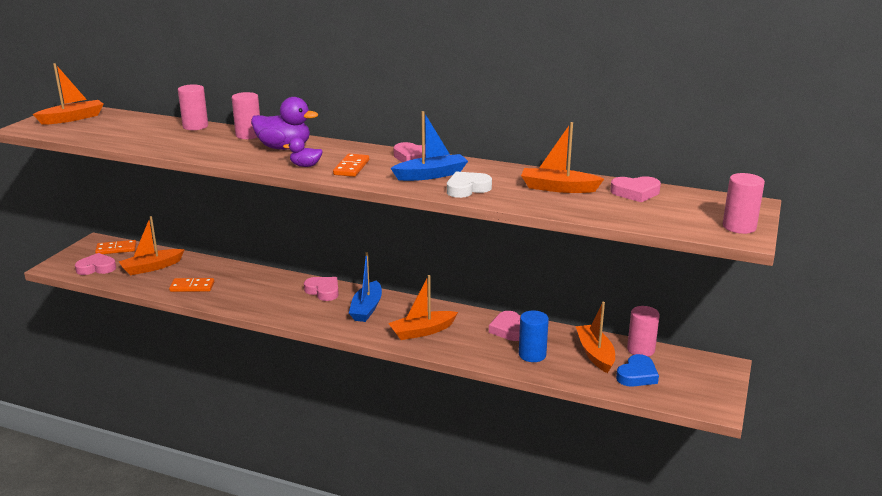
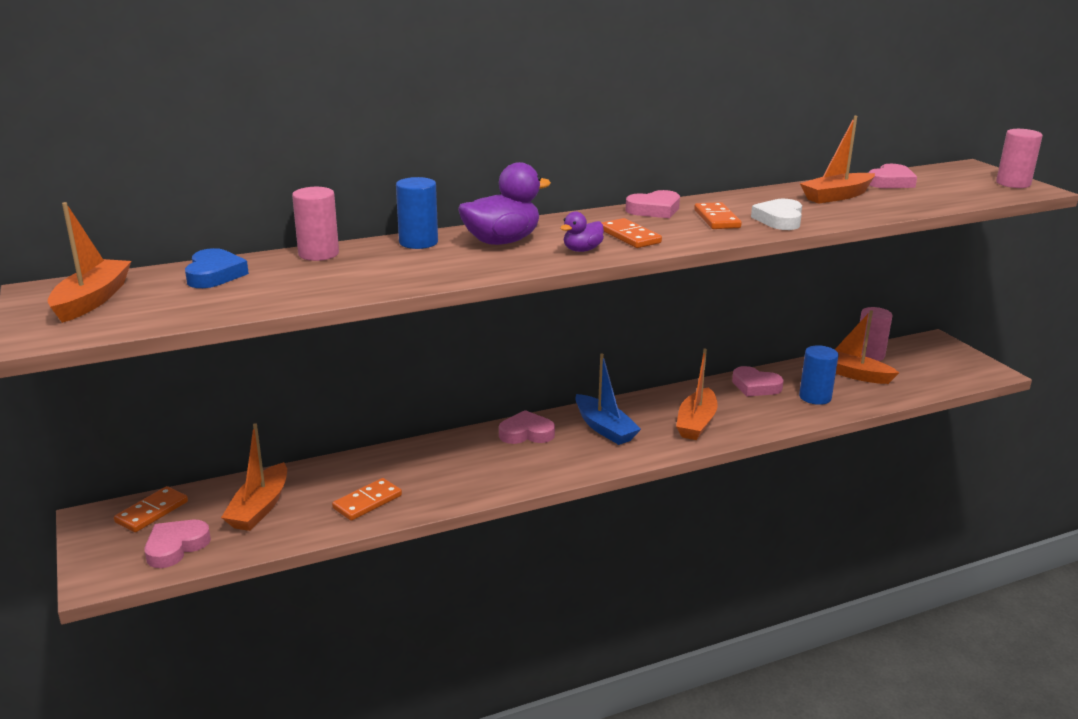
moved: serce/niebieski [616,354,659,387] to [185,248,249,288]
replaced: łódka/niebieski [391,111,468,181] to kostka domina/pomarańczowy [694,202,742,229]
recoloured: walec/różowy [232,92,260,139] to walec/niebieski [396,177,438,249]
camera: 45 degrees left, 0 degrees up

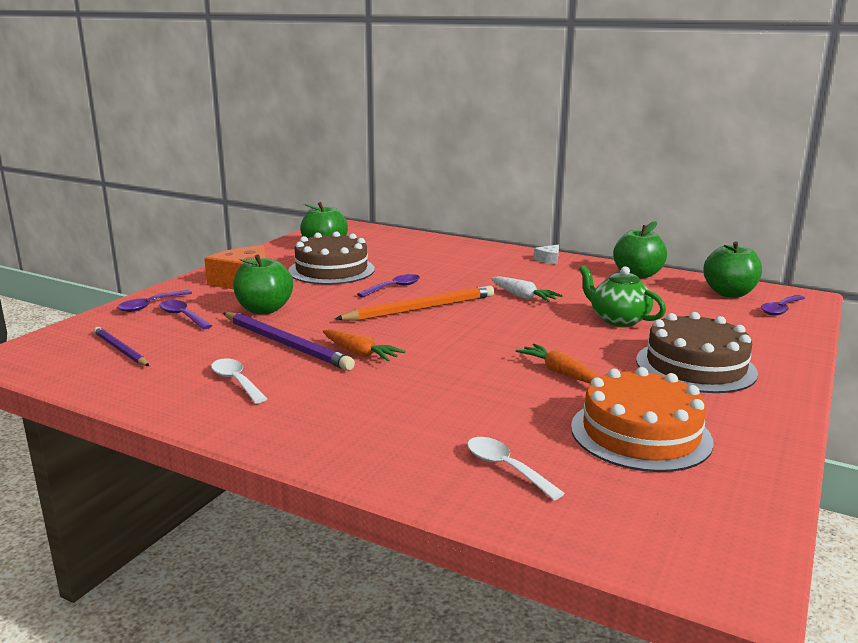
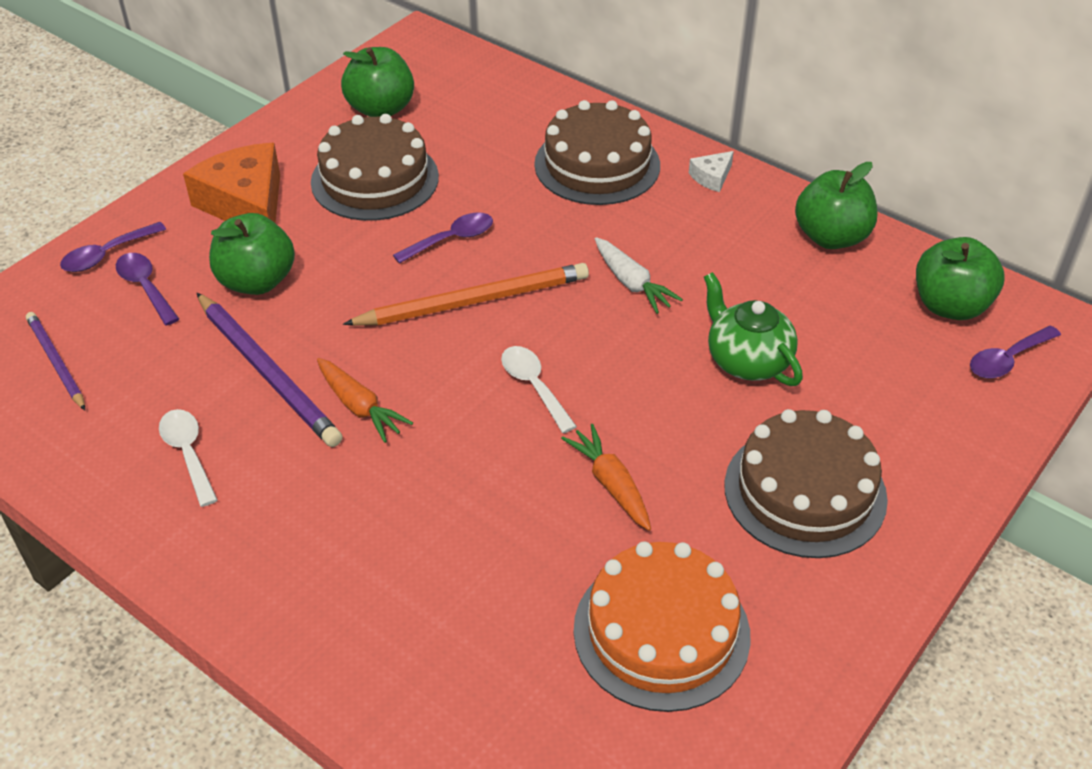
added: tort/brązowy [534,100,660,205]
moved: łyżka/biały [467,437,565,500] to [501,346,577,433]
camera: 10 degrees right, 25 degrees up

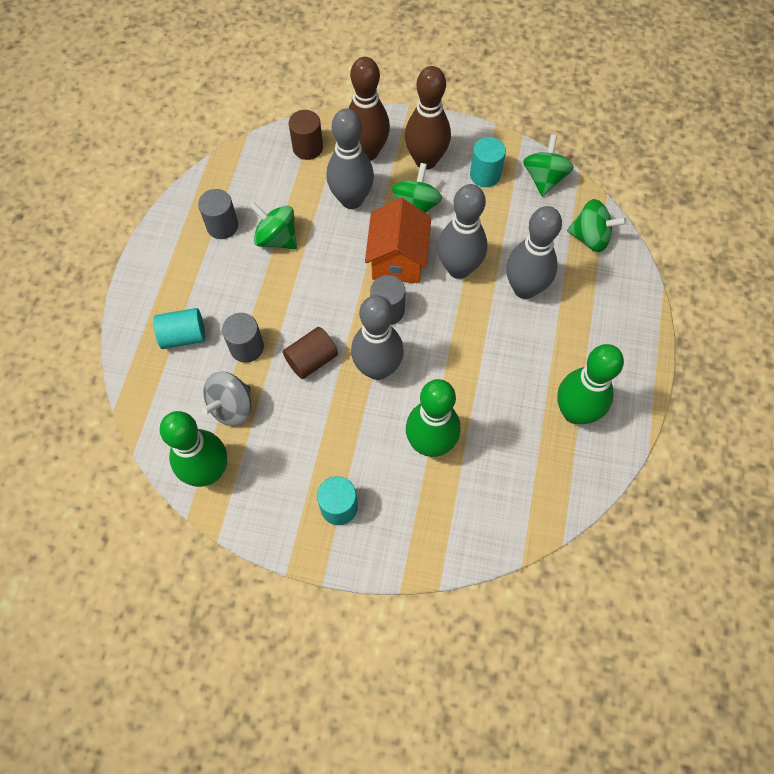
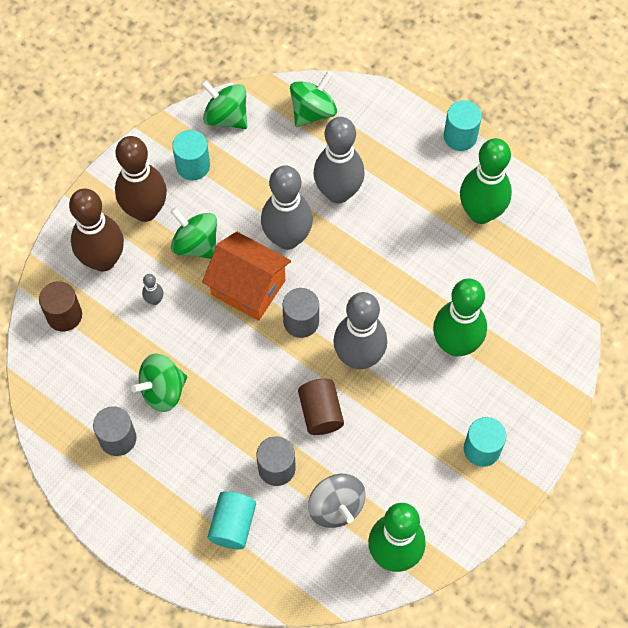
added: walec/turkusowy [444,100,482,151]
resized: kręgiel/szary [326,109,374,209] = [142,274,163,305] x0.41
camera: 65 degrees left, 0 degrees up

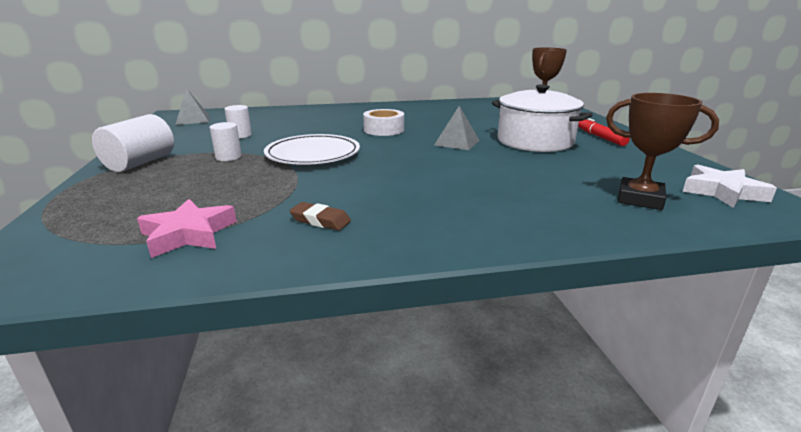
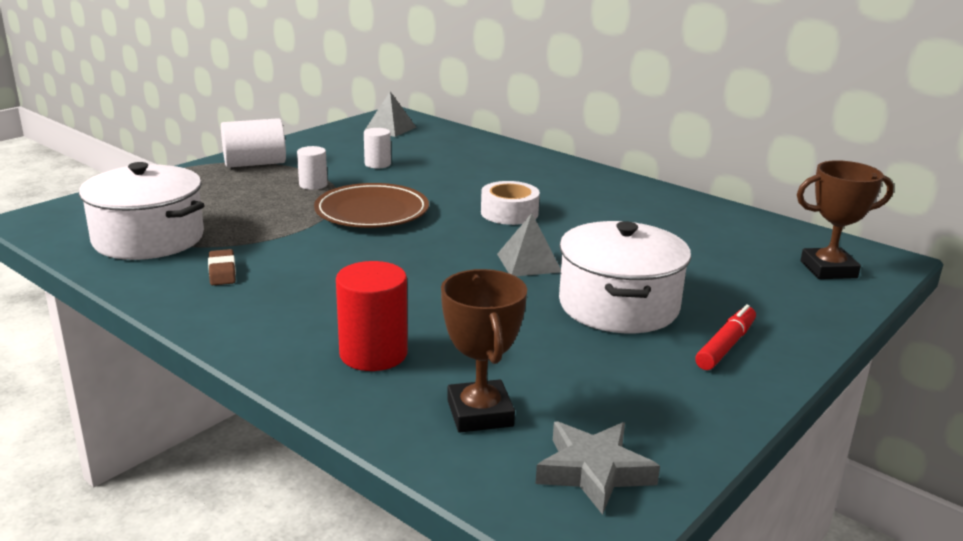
added: walec/czerwony [336,261,408,371]
replaced: gwiazda/różowy [137,199,237,258] to garnek/biały [79,162,205,260]
recoloured: talerz/biały [264,134,360,165] to talerz/brązowy [314,183,429,228]; gwiazda/biały [682,164,777,208] to gwiazda/szary [535,421,660,515]
camera: 50 degrees right, 0 degrees up

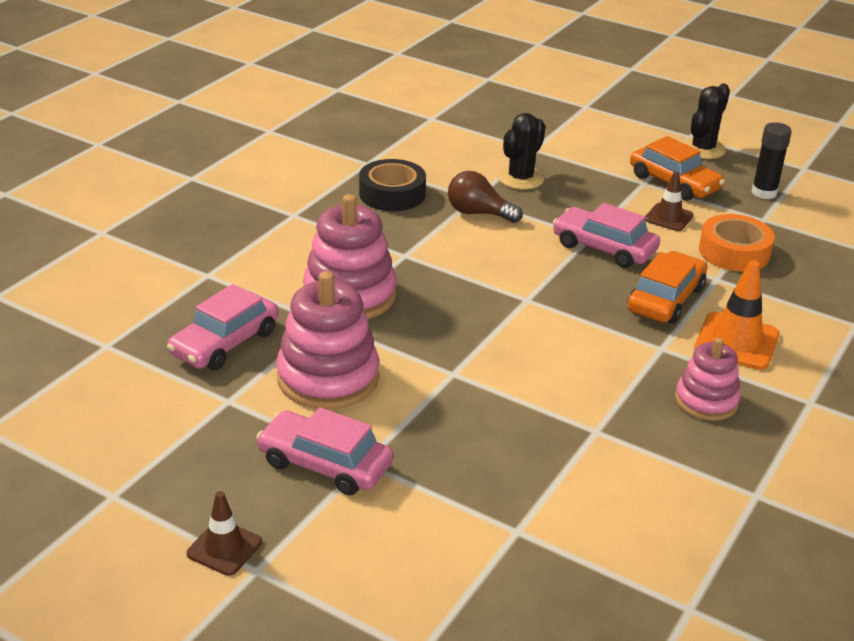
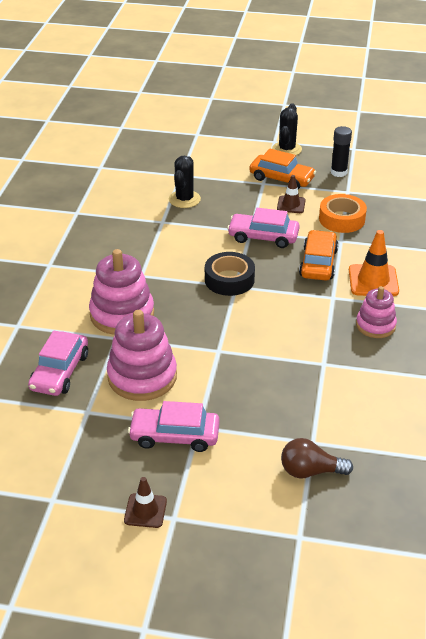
moved: taśma klejąca/czarny [359,159,426,211] to [205,252,255,296]; żarówka/brązowy [448,171,523,223] to [281,438,353,479]
camera: 20 degrees left, 5 degrees up

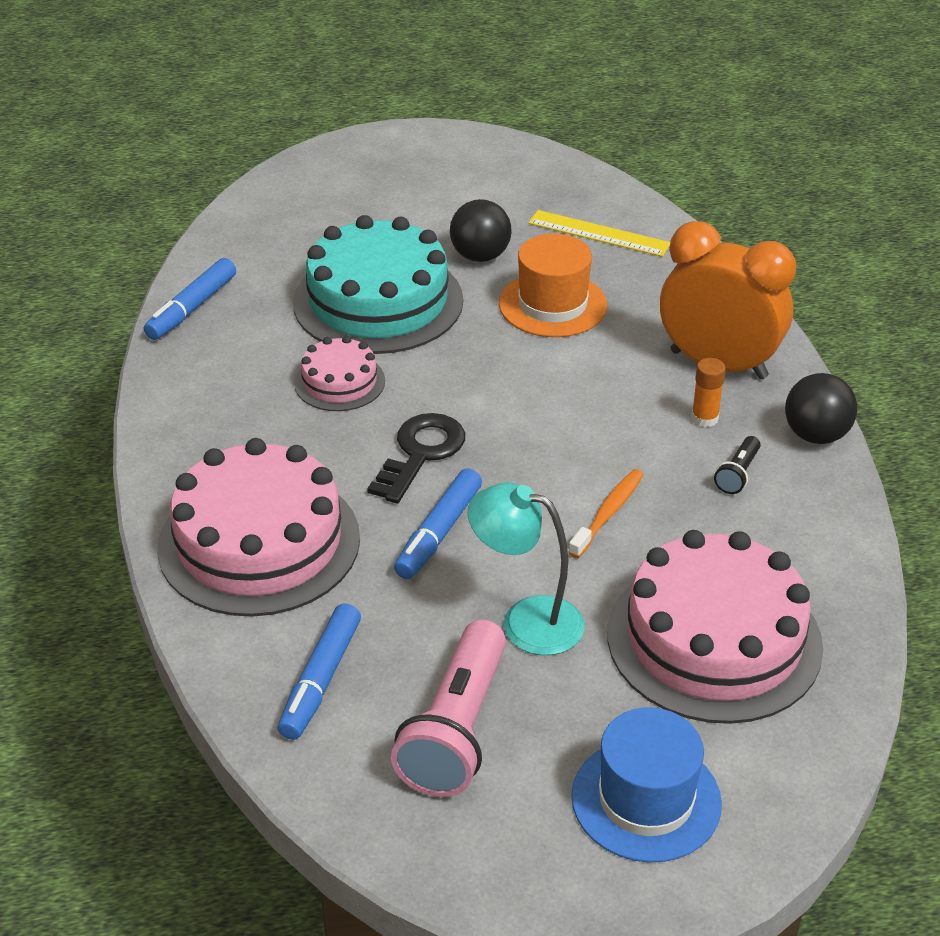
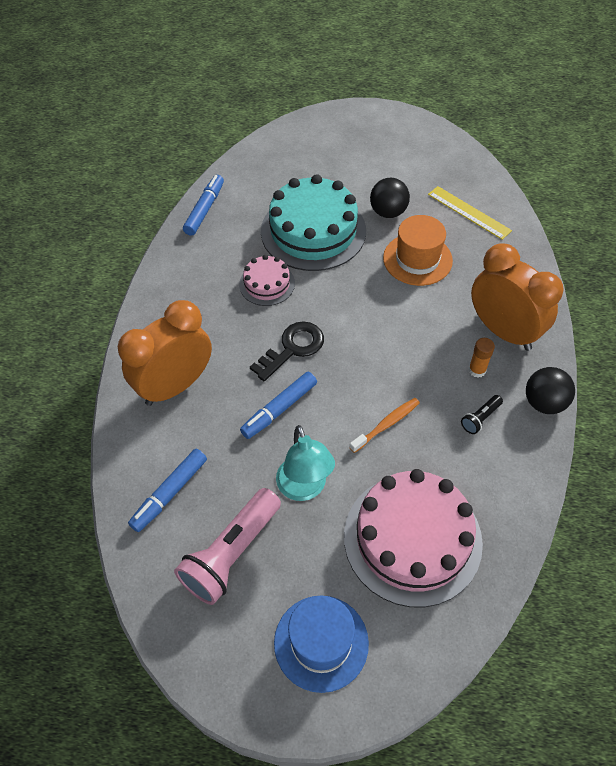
replaced: tort/różowy [158,438,360,617] to budzik/pomarańczowy [118,300,212,406]
turned: flamaster/niebieski [144,258,236,340] = [183,175,224,236] 150 degrees clockwise; lampka/turkusowy [468,482,585,655] = [276,425,335,501] 150 degrees counterclockwise
camera: 20 degrees right, 15 degrees up

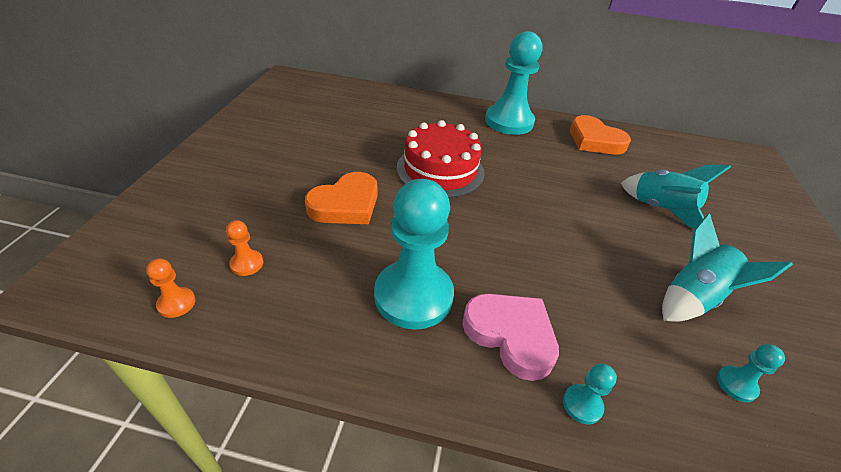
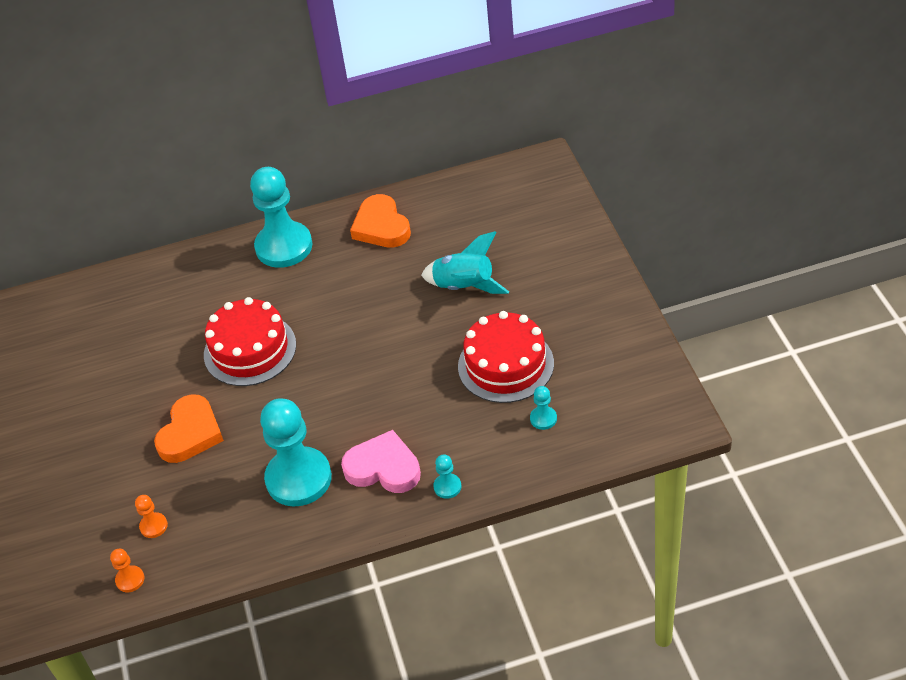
replaced: rakieta/turkusowy [662,213,793,322] to tort/czerwony [458,311,554,403]
turned: serce/pomarańczowy [570,115,631,154] = [350,194,411,248] 45 degrees clockwise
camera: 20 degrees left, 5 degrees up

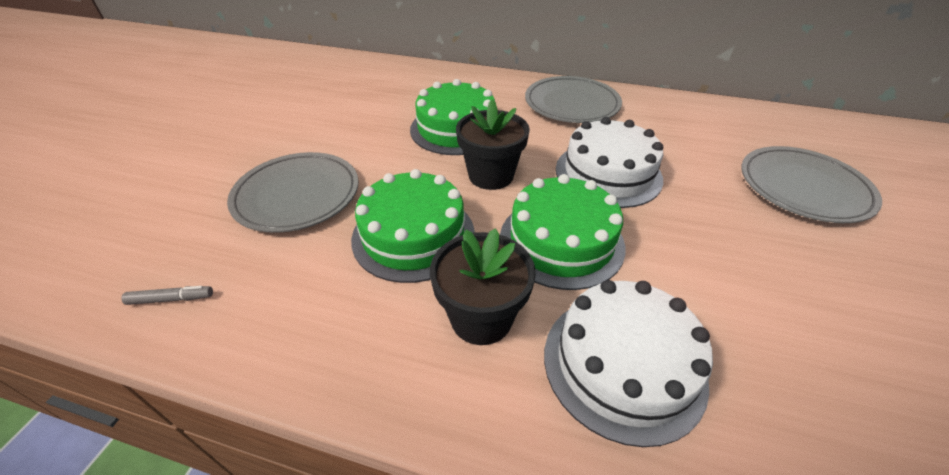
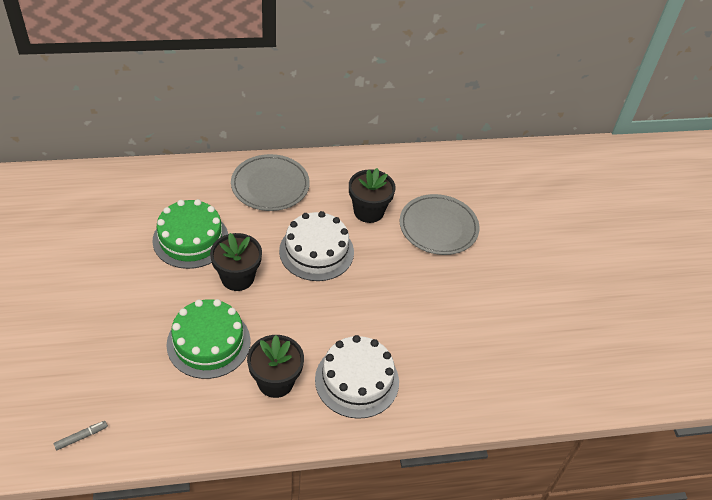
removed: talerz/szary [227,152,359,233]; tort/zielony [500,174,625,290]
added: doniczka/czarny [349,168,396,223]
camera: 30 degrees left, 5 degrees up

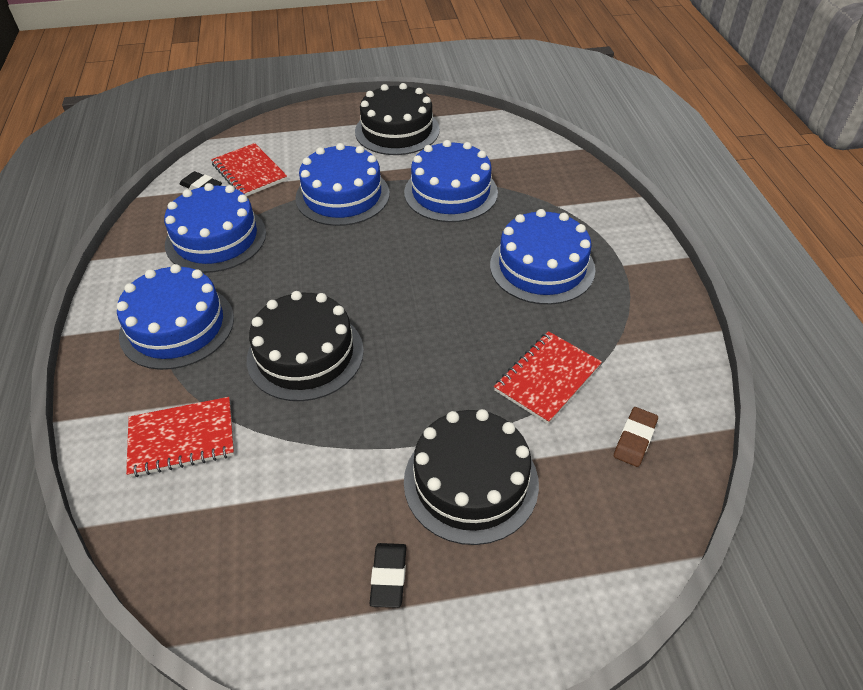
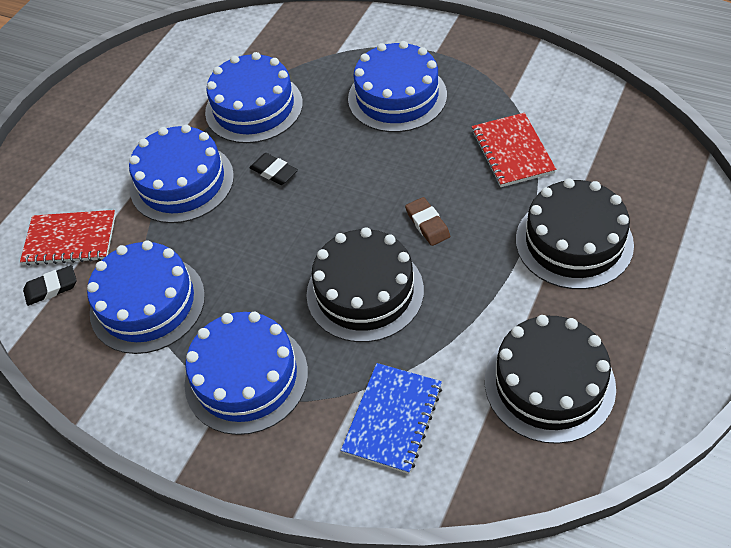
moved: gumka do mazania/czarny [369,543,406,608] to [250,153,298,185]; gumka do mazania/brązowy [614,407,658,467] to [405,197,450,246]; tort/czarny [355,83,440,155] to [485,315,616,444]
recoloured: zeszyt/czerwony [126,397,234,477] to zeszyt/niebieski [341,363,442,474]
camera: 50 degrees left, 5 degrees up

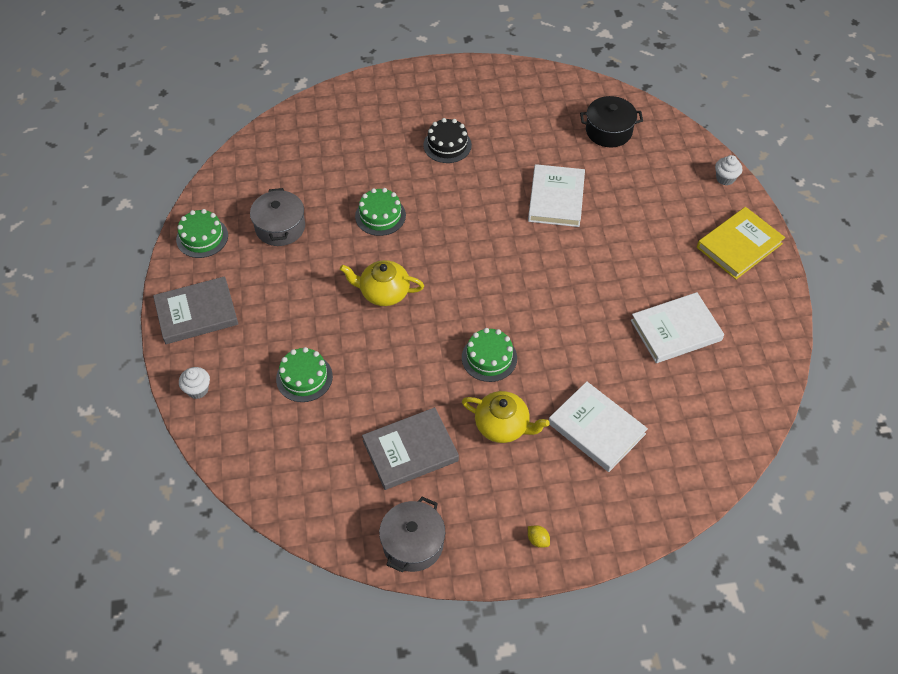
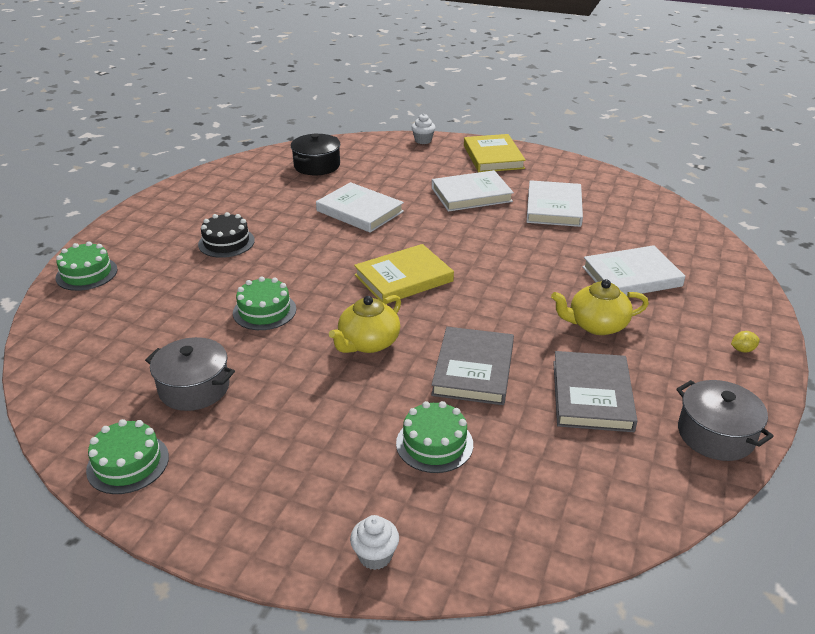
added: książka/żółty [354,244,454,304]; książka/biały [432,170,514,212]
moved: tort/zielony [462,328,517,382] to [55,241,118,291]; książka/szary [153,276,238,344] to [431,327,514,405]
turned: imbryk/żółty [462,391,549,443] = [551,279,649,335] 150 degrees counterclockwise
camera: 60 degrees left, 20 degrees down

